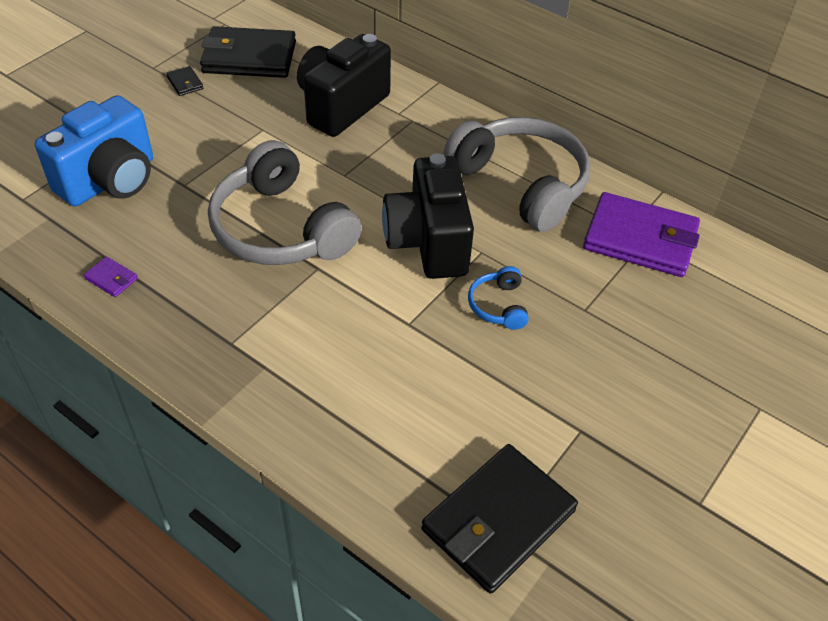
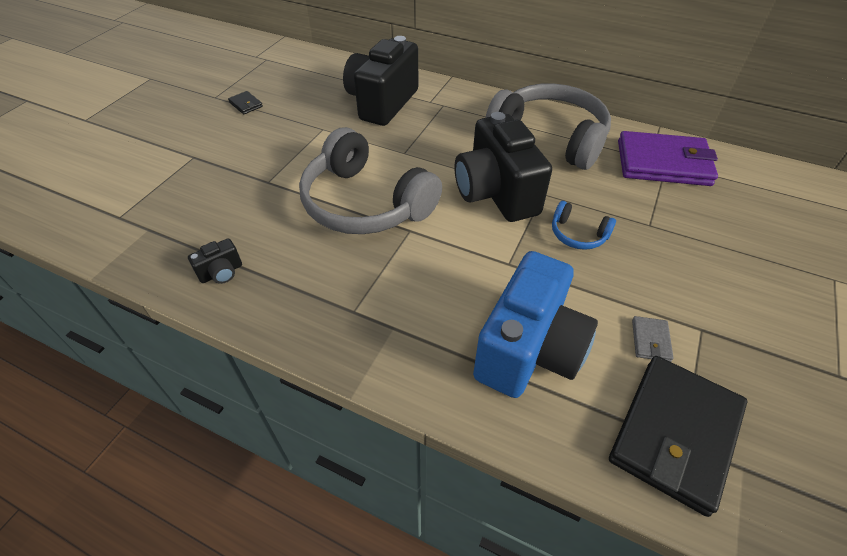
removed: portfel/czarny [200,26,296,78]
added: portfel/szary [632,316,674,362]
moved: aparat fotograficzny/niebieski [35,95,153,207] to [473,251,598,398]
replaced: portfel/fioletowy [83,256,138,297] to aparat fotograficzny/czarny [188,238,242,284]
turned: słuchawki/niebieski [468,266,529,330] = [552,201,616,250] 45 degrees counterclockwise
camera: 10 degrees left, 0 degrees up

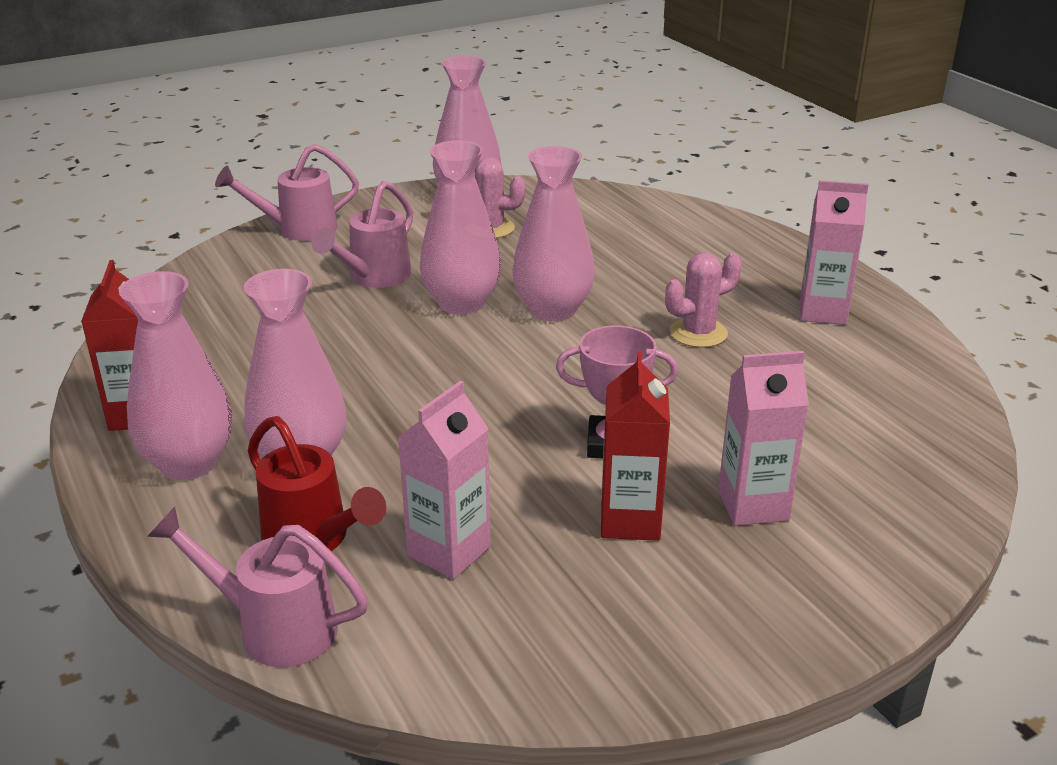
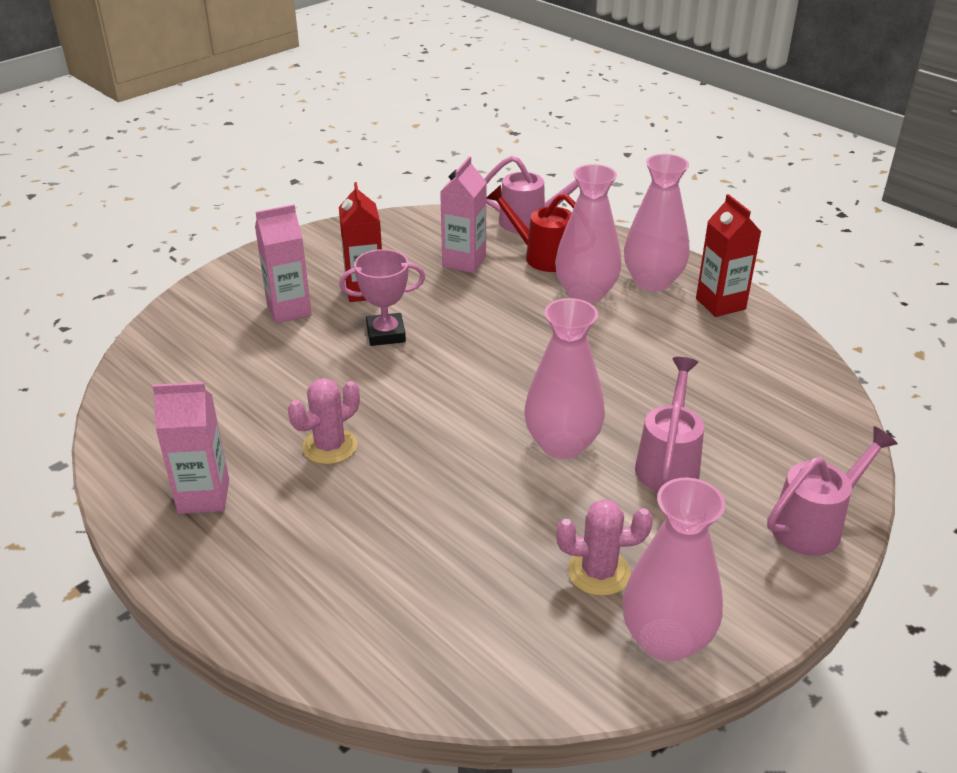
removed: wazon/różowy [512,146,595,322]
camera: 165 degrees right, 5 degrees up

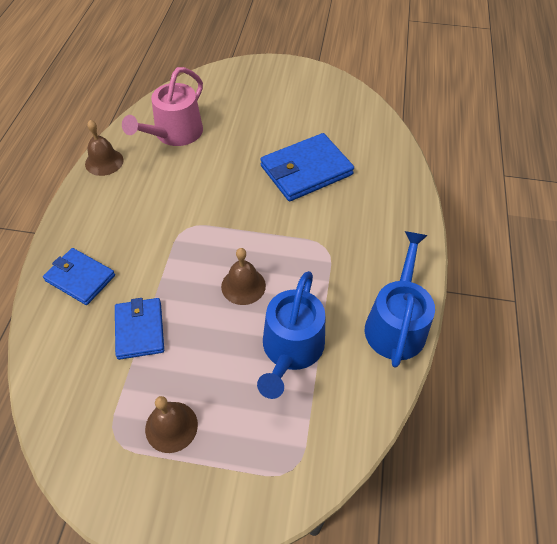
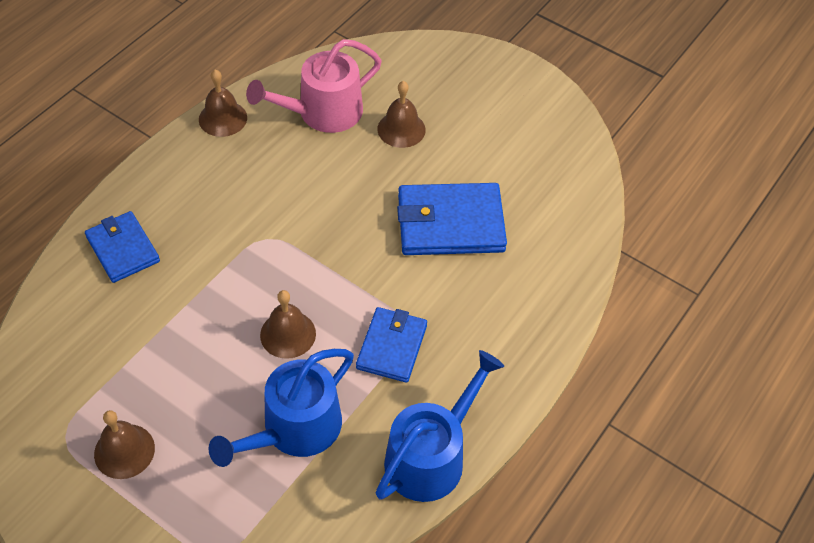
added: dzwonek/brązowy [377,81,426,148]
moved: portfel/niebieski [115,298,164,360] to [356,307,427,383]
camera: 25 degrees right, 0 degrees up

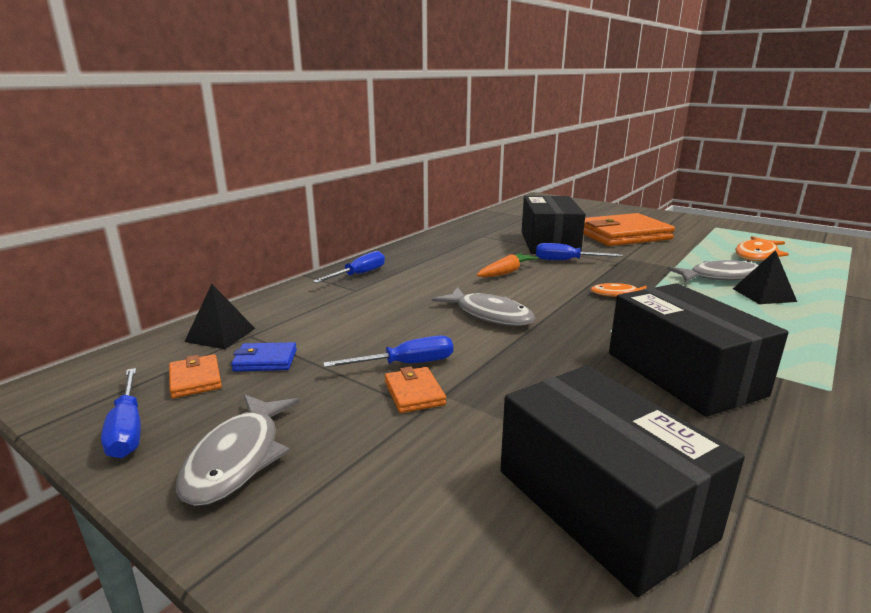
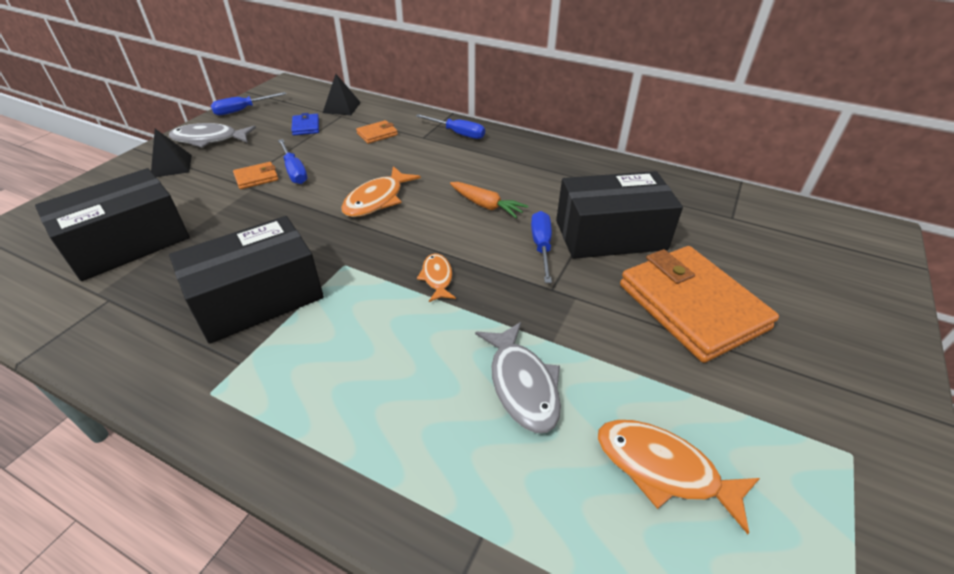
moved: piramida/czarny [733,250,797,304] to [151,129,192,177]; portfel/pomarańczowy [169,354,222,398] to [356,120,398,144]
recoloured: ryba/szary [432,287,535,326] to ryba/pomarańczowy [341,166,421,217]
camera: 80 degrees right, 20 degrees up

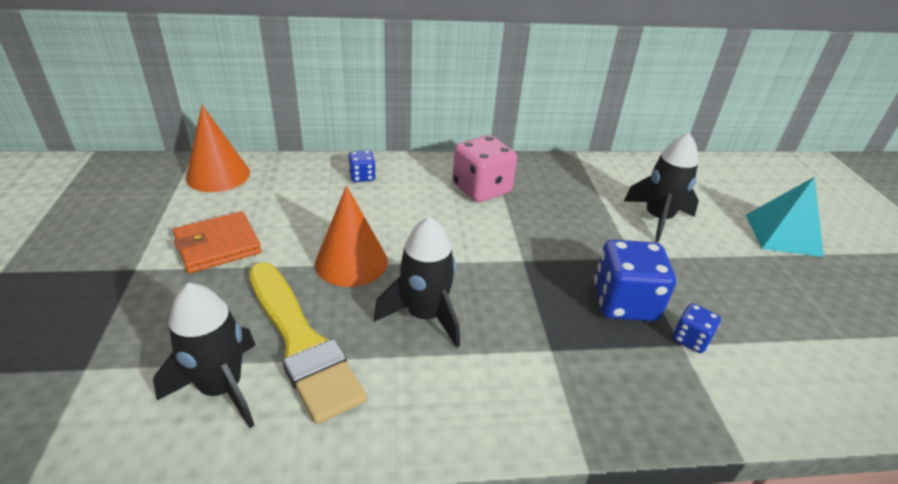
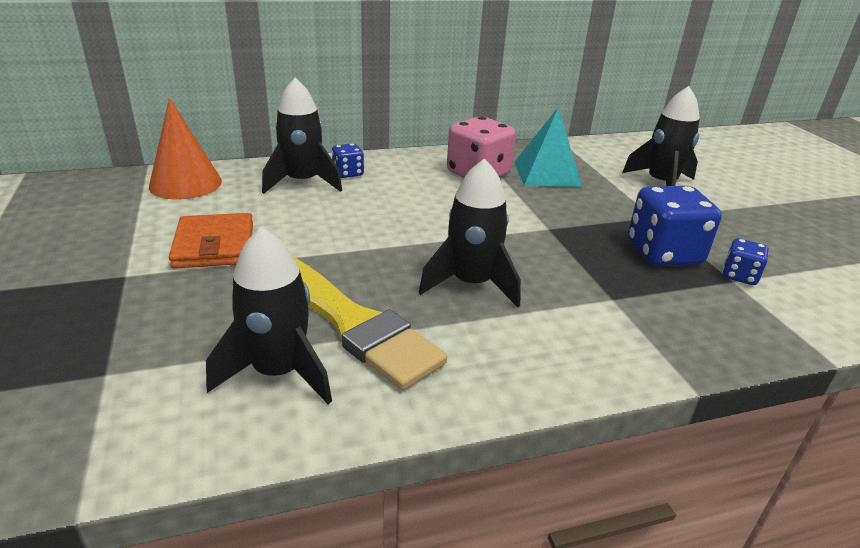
removed: stożek/pomarańczowy [315,186,388,287]
added: rakieta/czarny [262,78,342,194]
moved: piramida/turkusowy [746,177,824,257] to [515,108,582,187]
turned: portfel/pomarańczowy [173,211,262,273] = [169,213,253,269] 60 degrees counterclockwise
camera: 10 degrees left, 5 degrees down

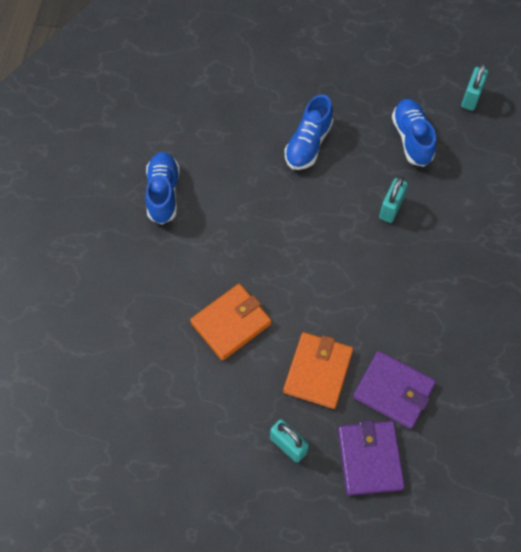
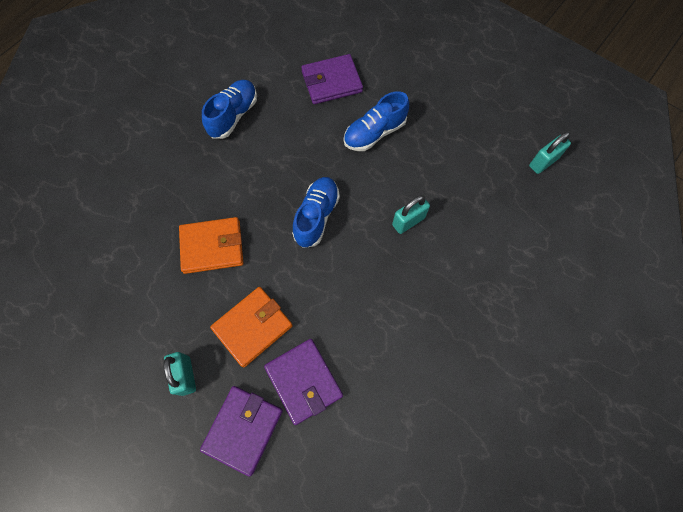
added: portfel/fioletowy [301,54,363,104]
moved: but/niebieski [392,99,436,167] to [292,177,340,248]
camera: 30 degrees right, 5 degrees up

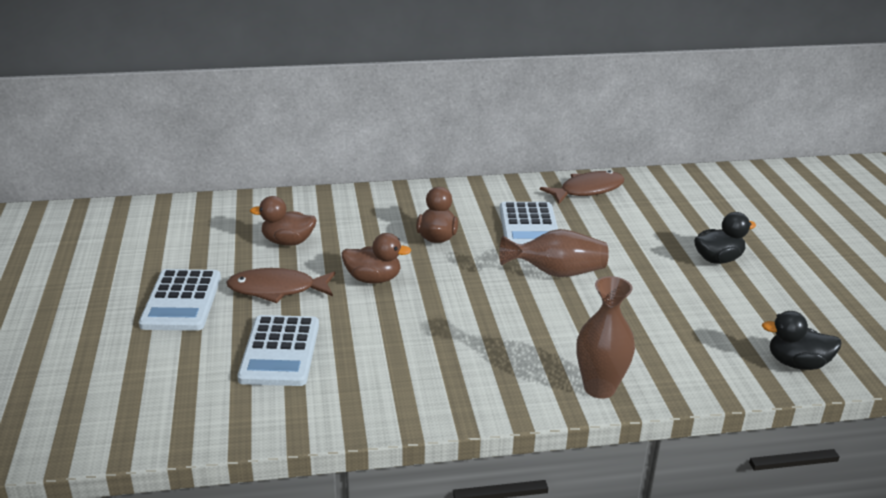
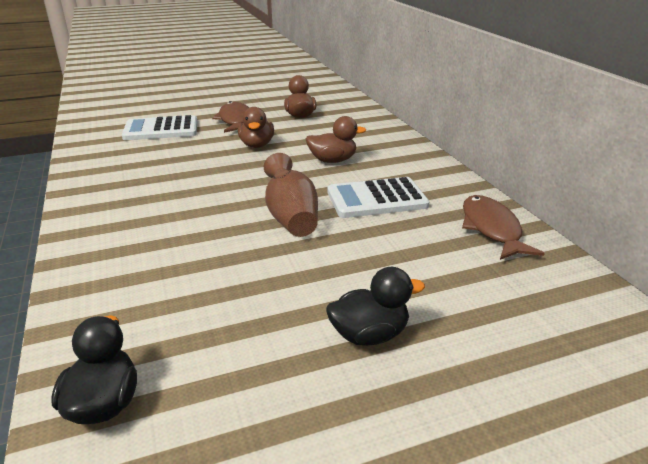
removed: kalkulator/biały [139,269,221,331]; wazon/brązowy [577,276,635,399]
turned: kaczka/czarny [694,212,756,264] = [326,267,425,346] 75 degrees counterclockwise; ryba/brązowy [540,170,624,204] = [462,195,545,260] 150 degrees counterclockwise
camera: 80 degrees right, 0 degrees up

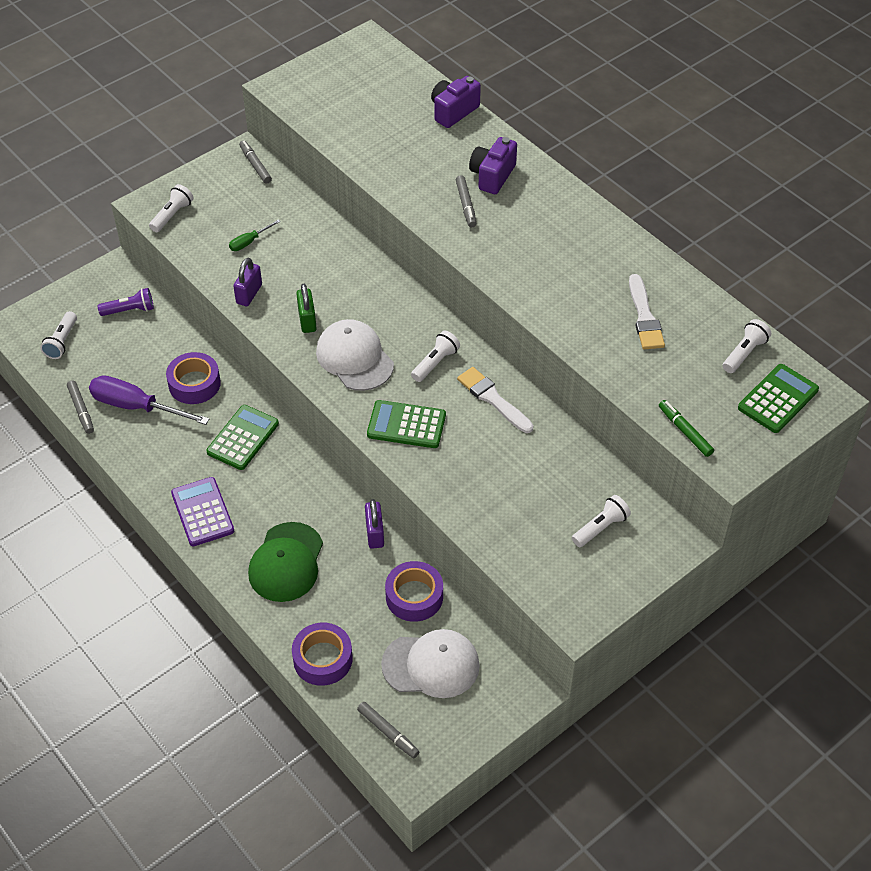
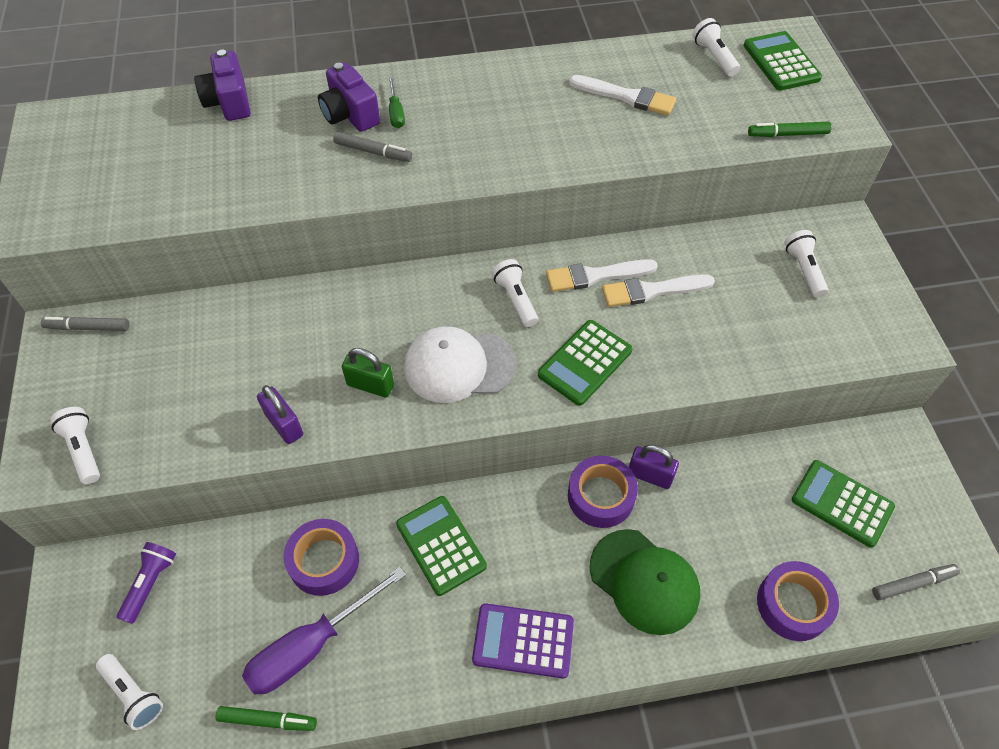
added: pędzel/biały [602,274,715,307]
moved: śrubokręt/zielony [229,219,281,251] to [388,76,405,128]; taśma klejąca/fioletowy [385,561,443,622] to [568,456,638,528]
replaced: czapka/biały [381,629,480,698] to kalkulator/zielony [792,460,895,548]
recoloured: flamaster/szary [67,380,94,434] to flamaster/zielony [215,706,317,731]
camera: 60 degrees left, 5 degrees up

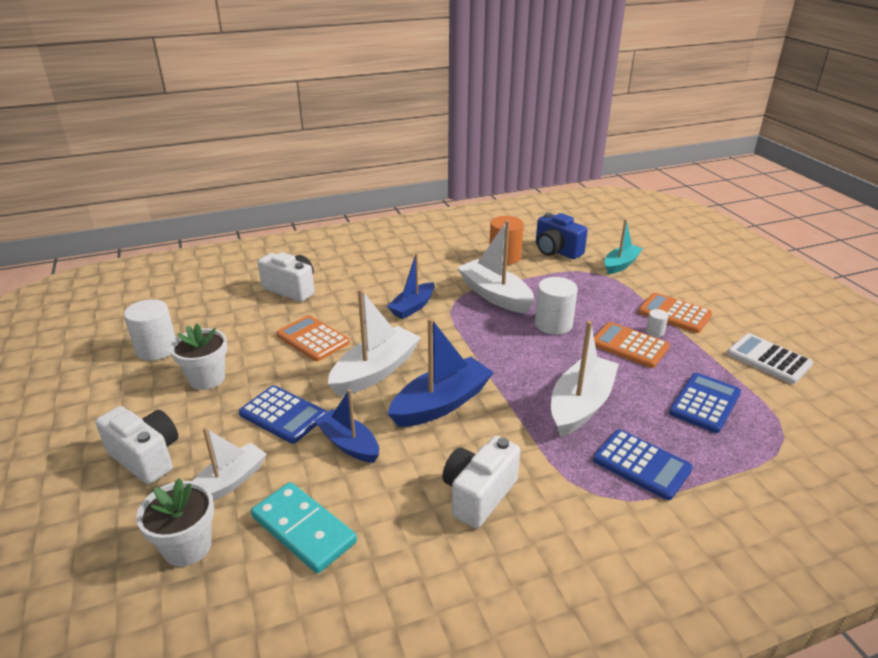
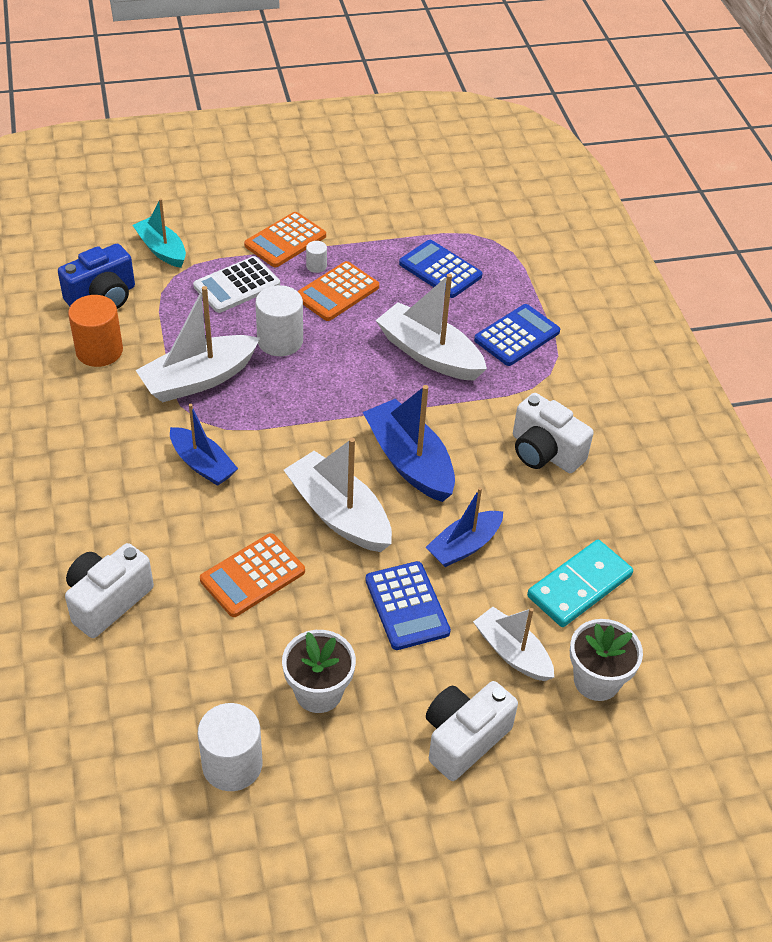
moved: kalkulator/biały [727,333,813,384] to [193,256,280,313]
turned: kalkulator/niebieski [239,385,327,444] = [365,561,451,650] 120 degrees clockwise
camera: 85 degrees left, 15 degrees up

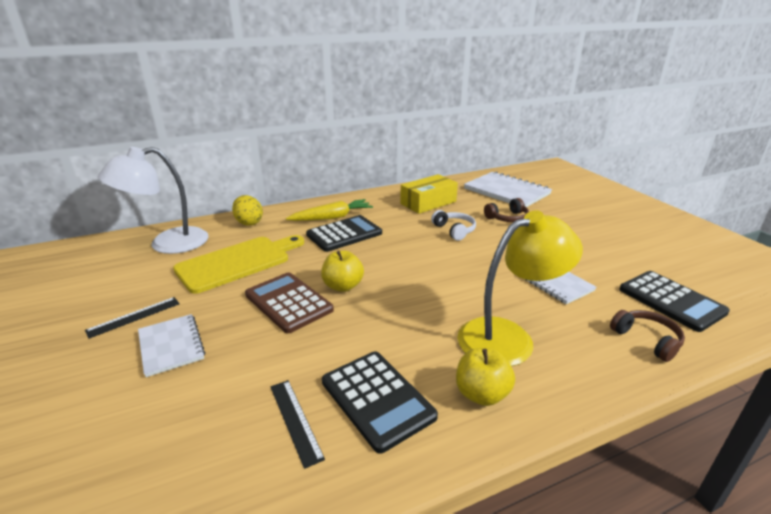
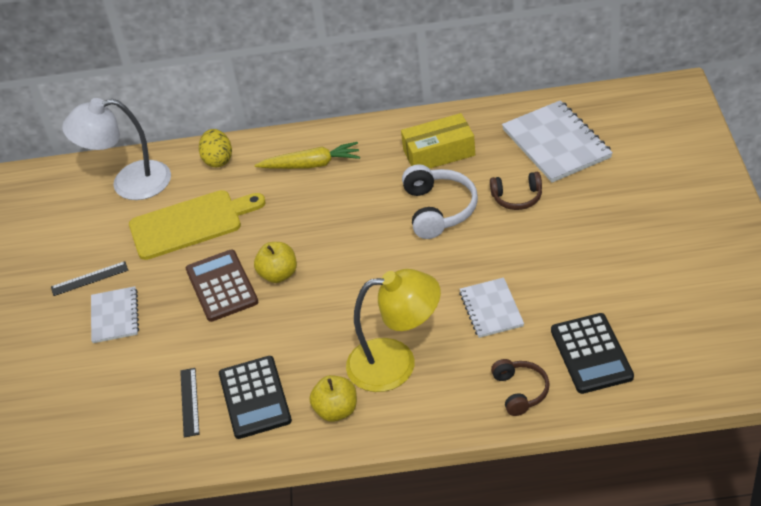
removed: kalkulator/czarny [306,215,382,252]
resized: słuchawki/biały [431,210,476,241] = [402,164,478,239] x1.59
camera: 25 degrees right, 15 degrees up

